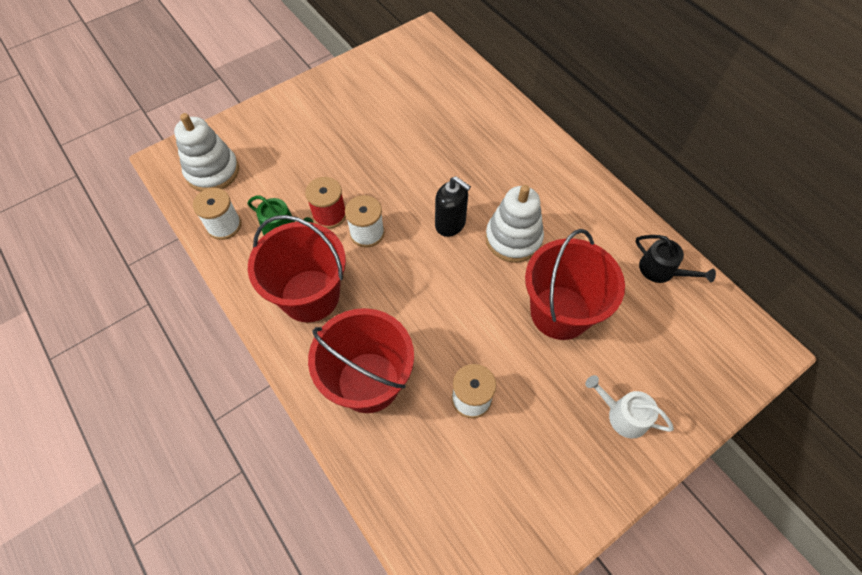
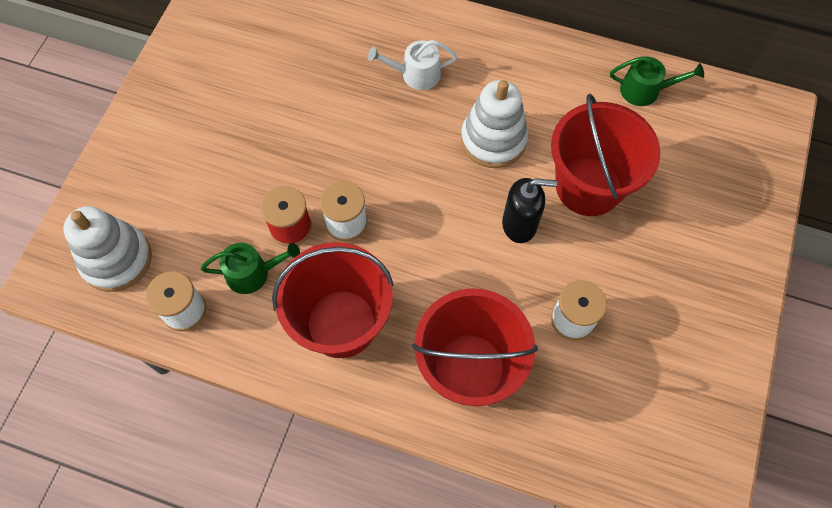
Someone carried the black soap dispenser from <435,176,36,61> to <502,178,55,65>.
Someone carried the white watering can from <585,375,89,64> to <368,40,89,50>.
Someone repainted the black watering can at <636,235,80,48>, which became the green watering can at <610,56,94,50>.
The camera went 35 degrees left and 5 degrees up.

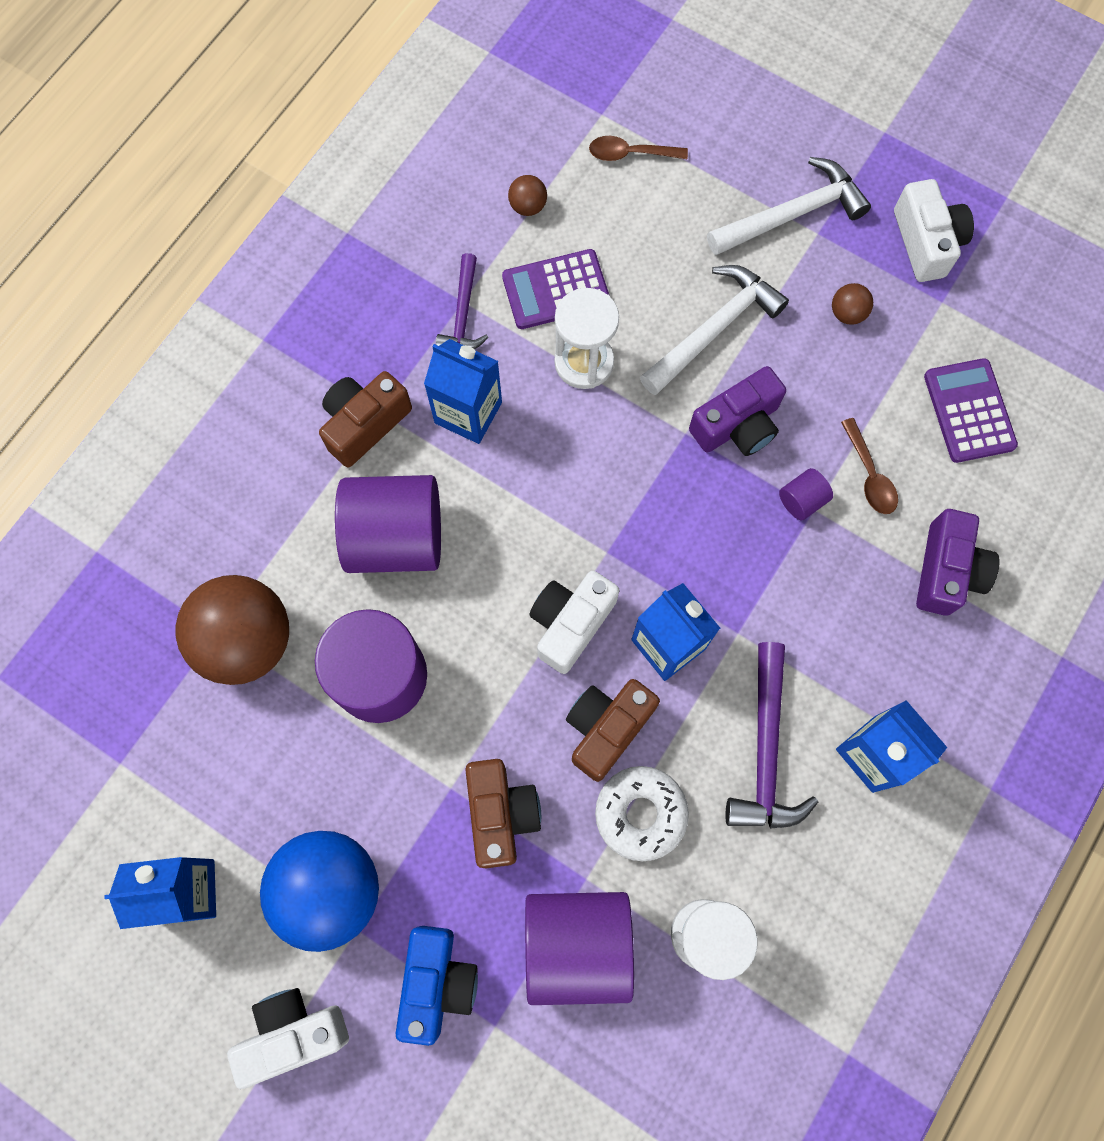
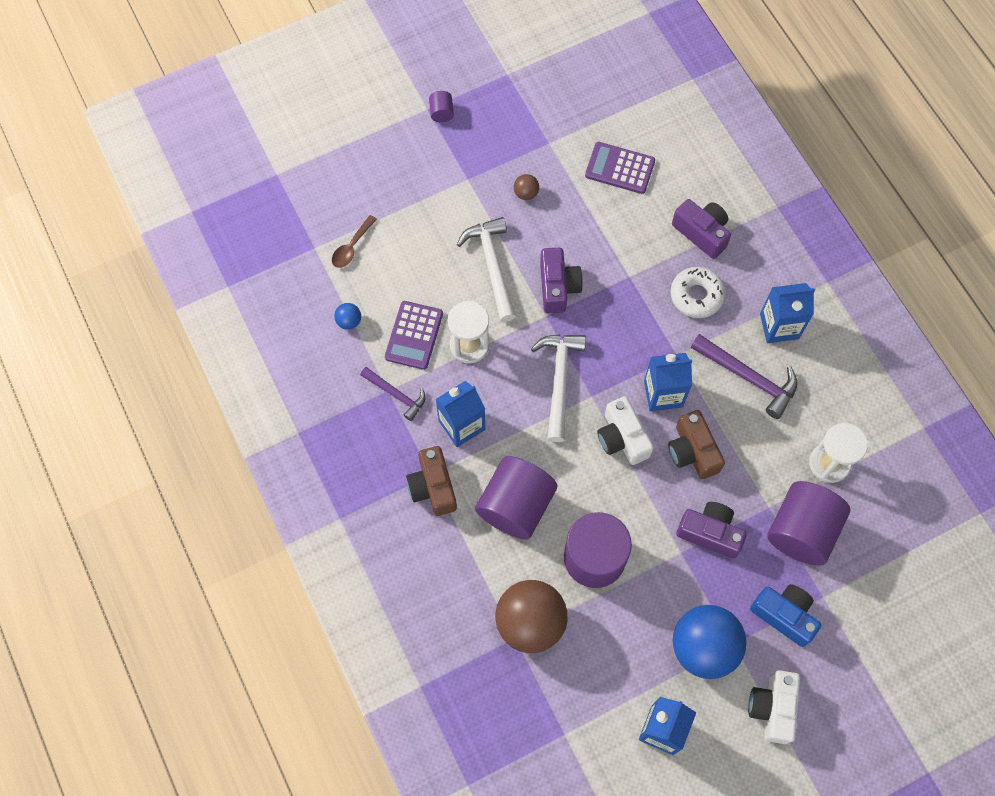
Someone repainted the brown camera at <466,759,75,109>, which became the purple camera at <676,502,71,56>.
Someone repainted the brown ball at <508,175,39,41>, which became the blue ball at <334,303,27,27>.
Someone carried the white donut from <595,766,94,95> to <670,267,56,51>.
Someone carried the white hammer from <707,157,164,98> to <531,335,55,107>.
Someone carried the purple cylinder from <779,468,54,53> to <429,91,25,31>.
Someone took away the brown spoon at <841,418,57,96>.
Someone took away the white camera at <894,179,80,103>.
The camera went 60 degrees left and 5 degrees down.

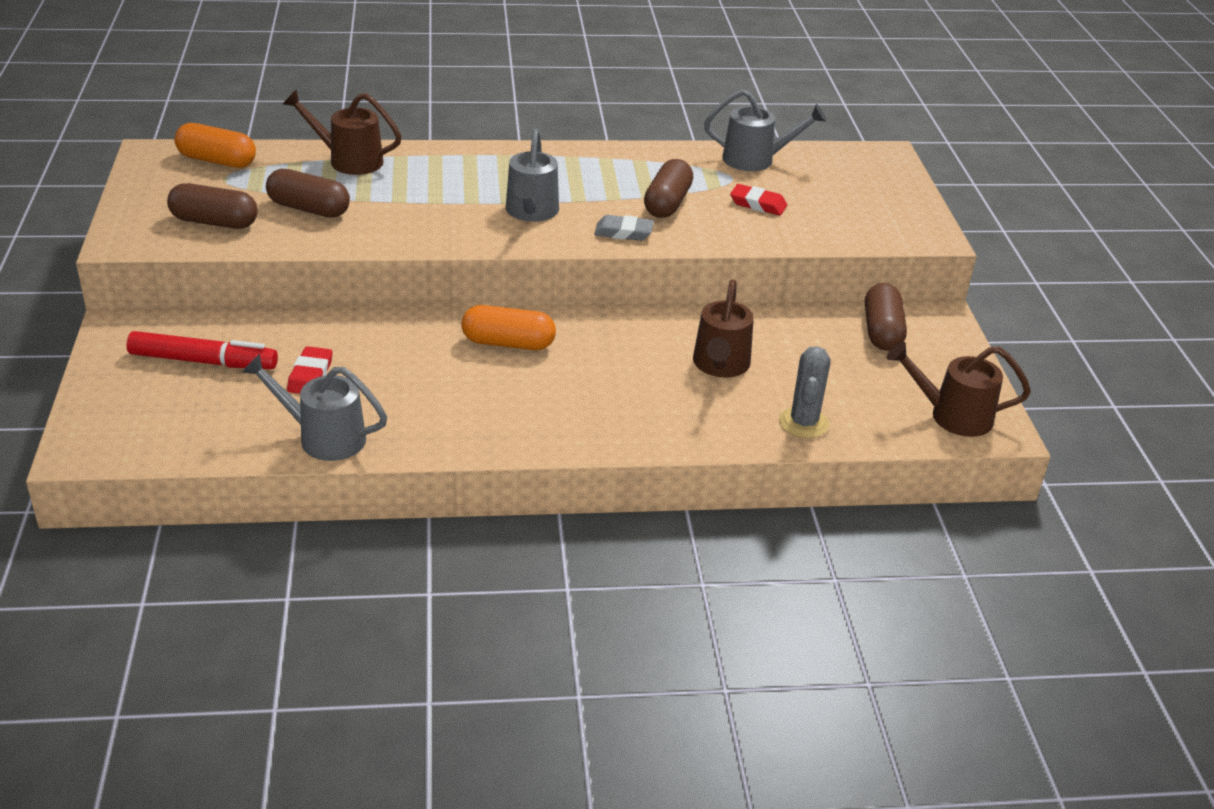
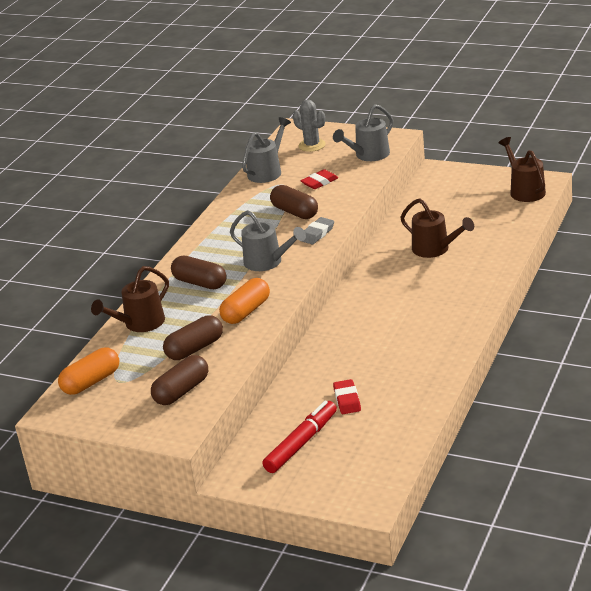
Someone carried the grey watering can from <242,354,145,107> to <333,104,60,57>.
Someone rotated the red eraser at <287,346,45,48> by 45 degrees clockwise.
Someone carried the orange capsule from <461,305,95,45> to <219,278,51,46>.
Someone carried the grey cactus from <779,346,52,92> to <293,100,33,52>.
Someone carried the brown capsule from <865,283,42,68> to <171,256,56,33>.
Someone rotated the brown watering can at <887,341,144,96> by 120 degrees clockwise.
The camera went 55 degrees left and 5 degrees down.

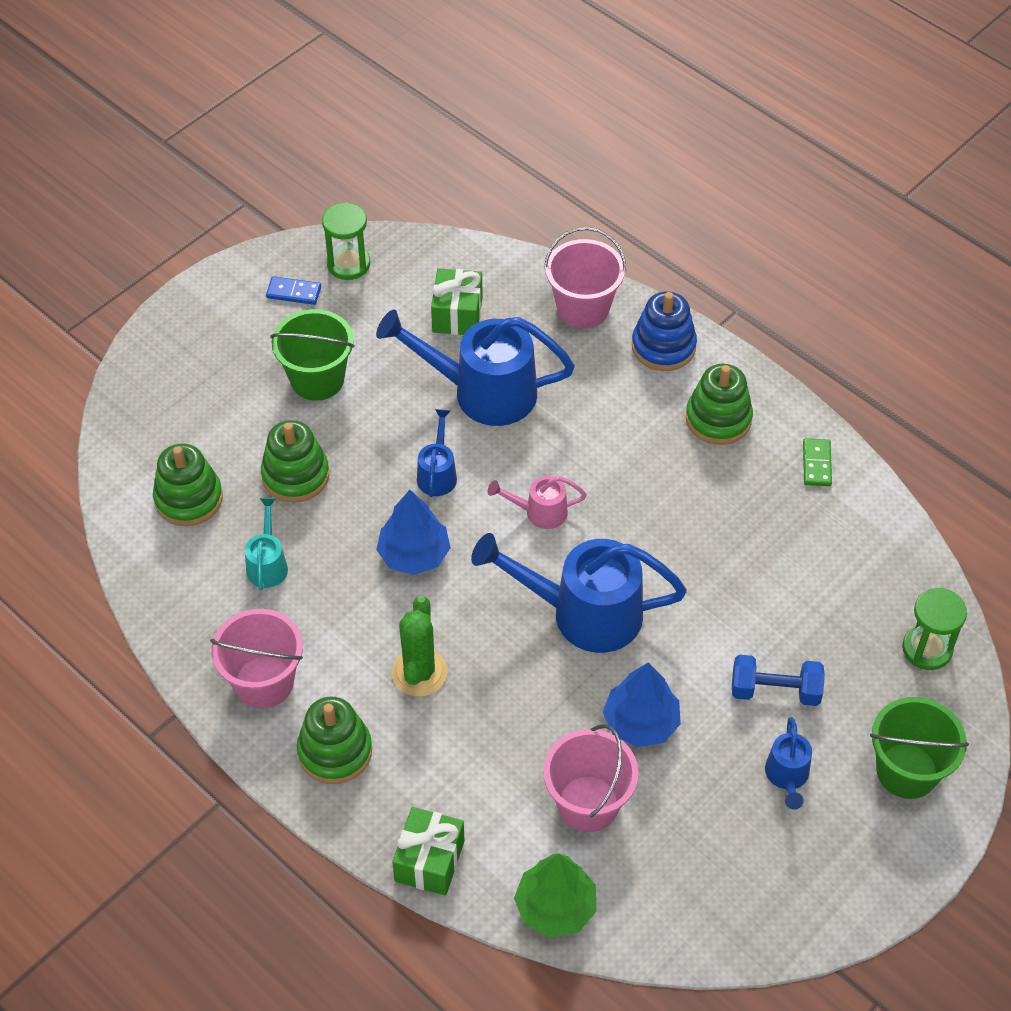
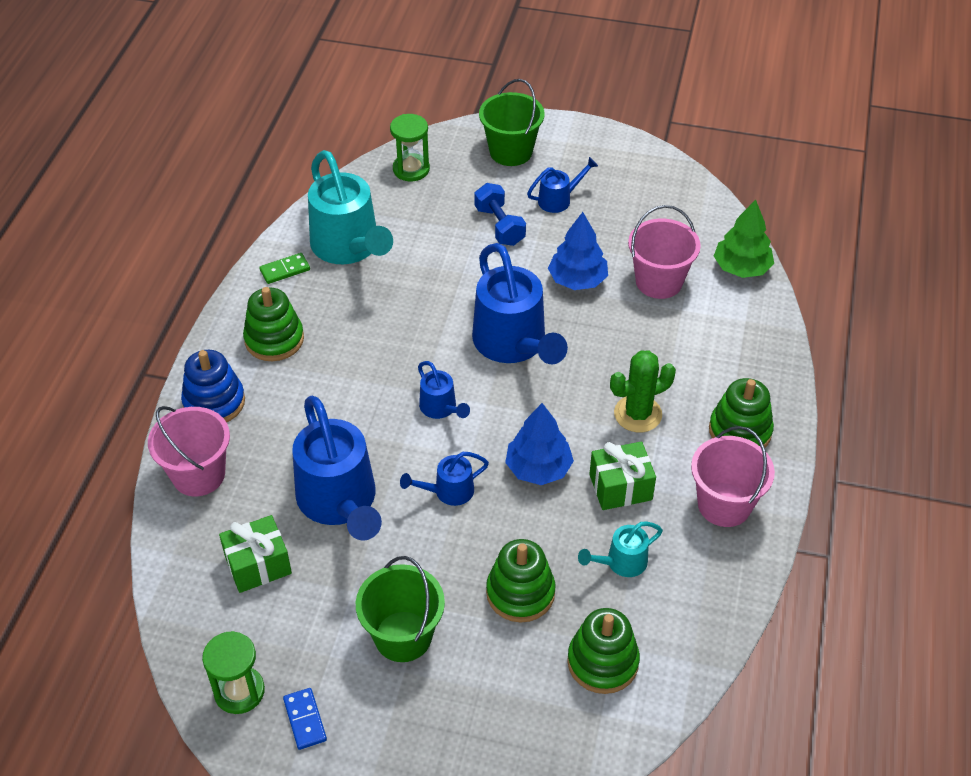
Someone carried the green gift from <392,807,73,89> to <589,441,67,69>.
Someone repainted the pink watering can at <488,476,99,53>, which became the blue watering can at <418,361,52,58>.
Someone put down the turquoise watering can at <308,150,85,114>.
The camera went 120 degrees left and 5 degrees down.

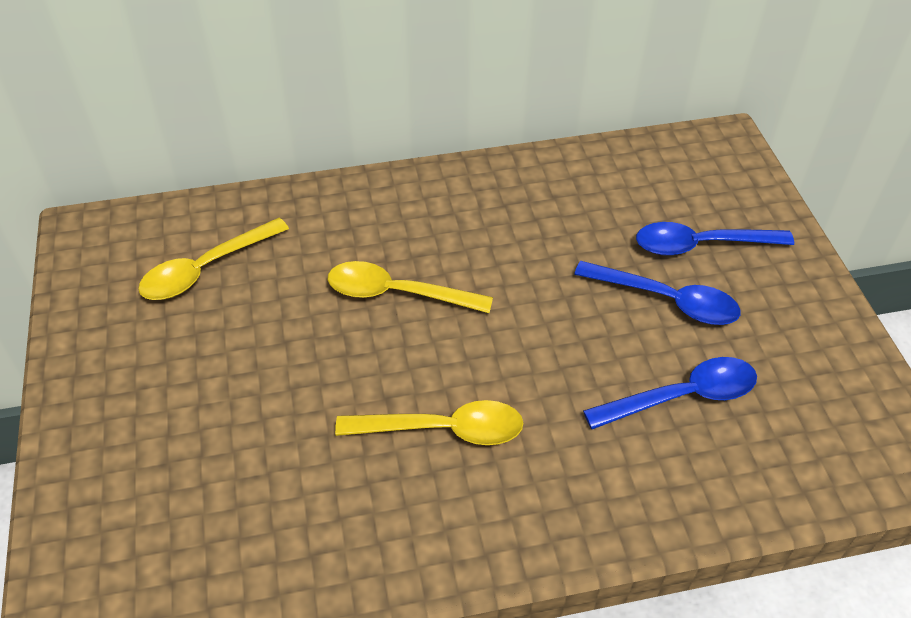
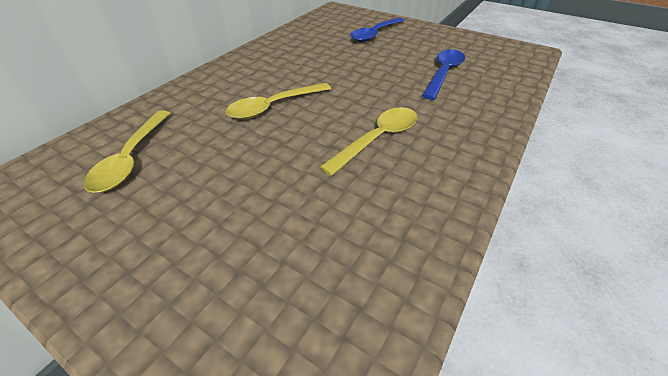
Someone took away the blue spoon at <574,261,167,64>.
The camera went 45 degrees left and 5 degrees down.

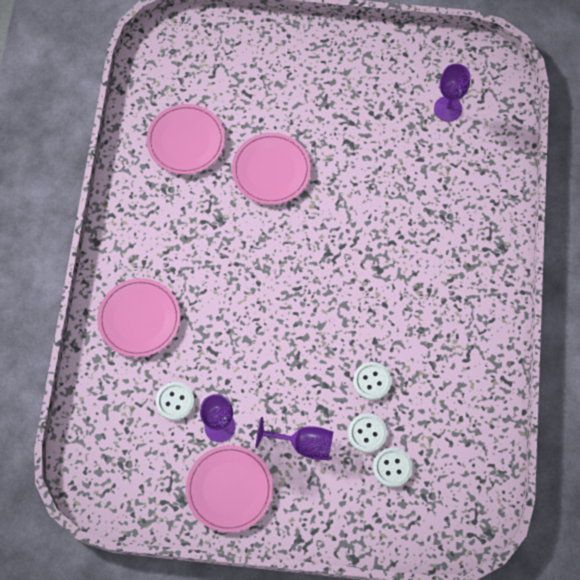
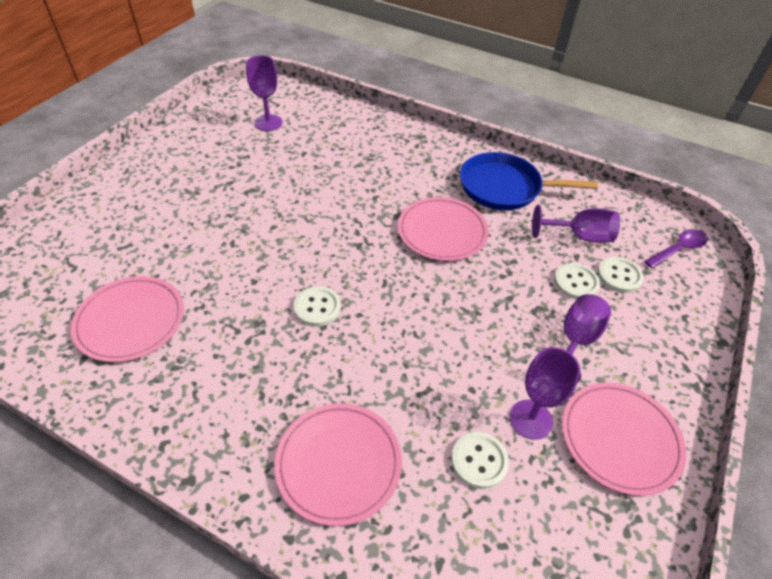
Someone carried the pink plate from <232,133,79,72> to <398,197,91,64>.
Someone carried the white button from <353,362,39,38> to <294,286,47,41>.
Someone put down the blue pan at <460,152,138,58>.
Someone put down the purple goblet at <532,205,88,38>.
Someone put down the purple spoon at <644,229,64,39>.
The camera went 70 degrees left and 20 degrees down.

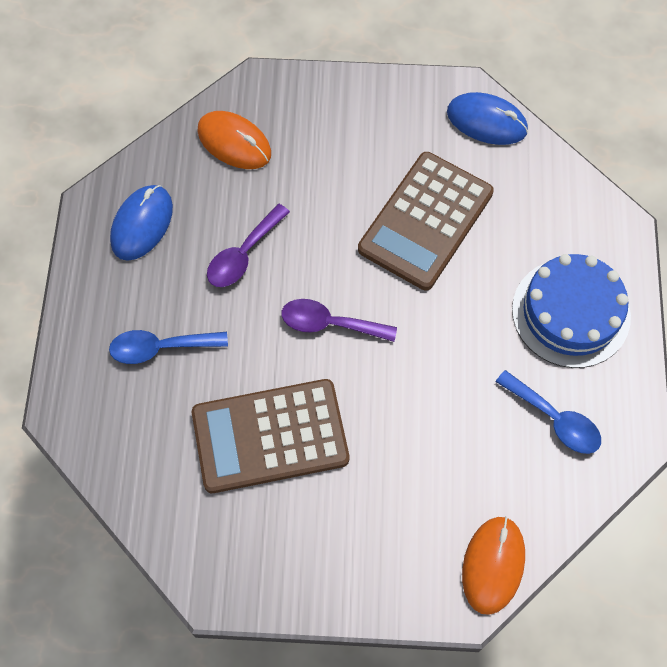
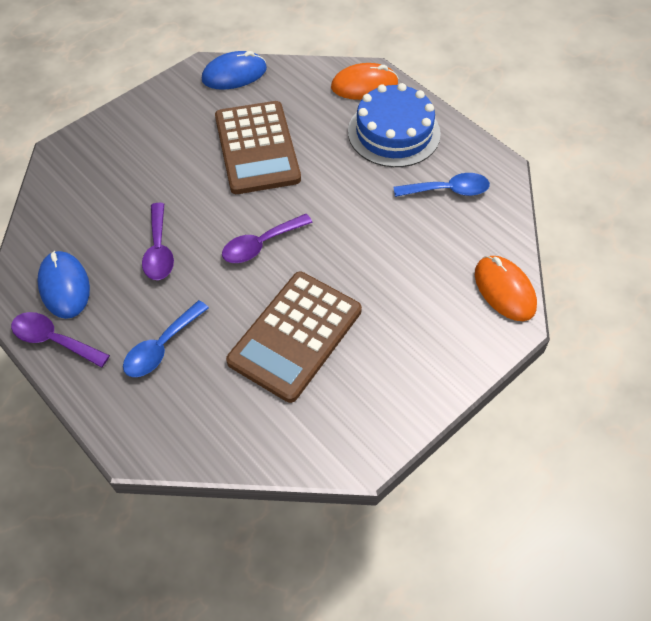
Someone carried the orange mouse from <197,111,74,58> to <331,63,67,37>.
Someone put down the purple spoon at <11,312,99,56>.
The camera went 45 degrees left and 10 degrees down.

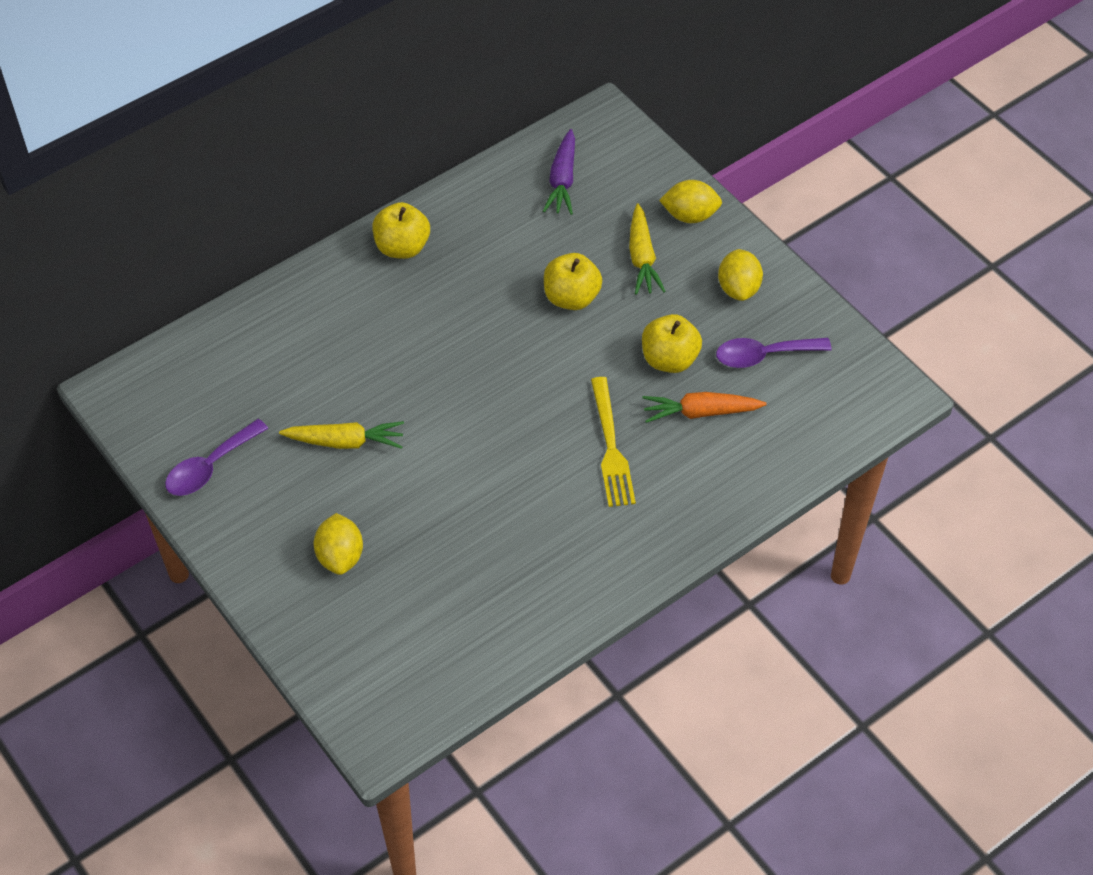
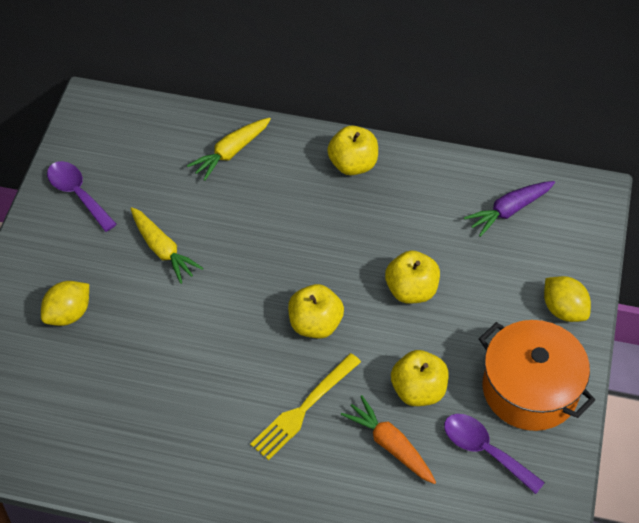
Someone rotated the purple spoon at <165,419,103,77> by 45 degrees clockwise.
Someone carried the yellow carrot from <629,203,37,92> to <187,118,84,63>.
Someone swapped the yellow lemon at <718,249,45,52> for the orange pot at <479,320,116,111>.
Someone put down the yellow apple at <288,284,56,54>.
The camera went 50 degrees right and 0 degrees up.

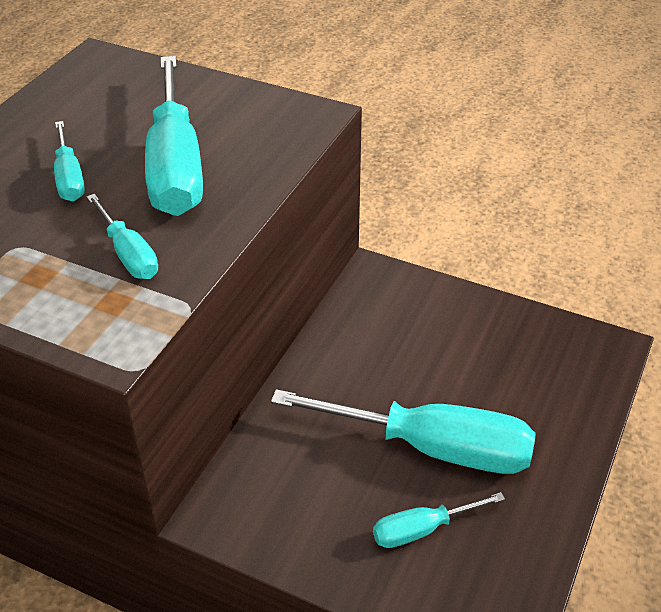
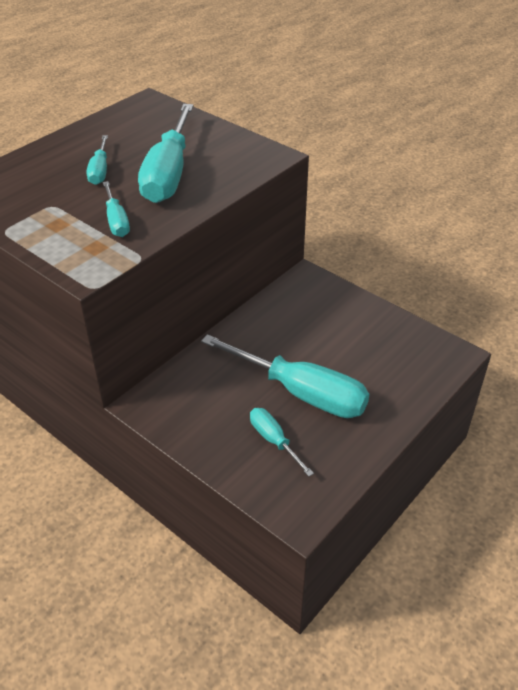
Someone rotated the turquoise screwdriver at <373,492,132,56> by 60 degrees clockwise.
The camera went 15 degrees right and 0 degrees up.

